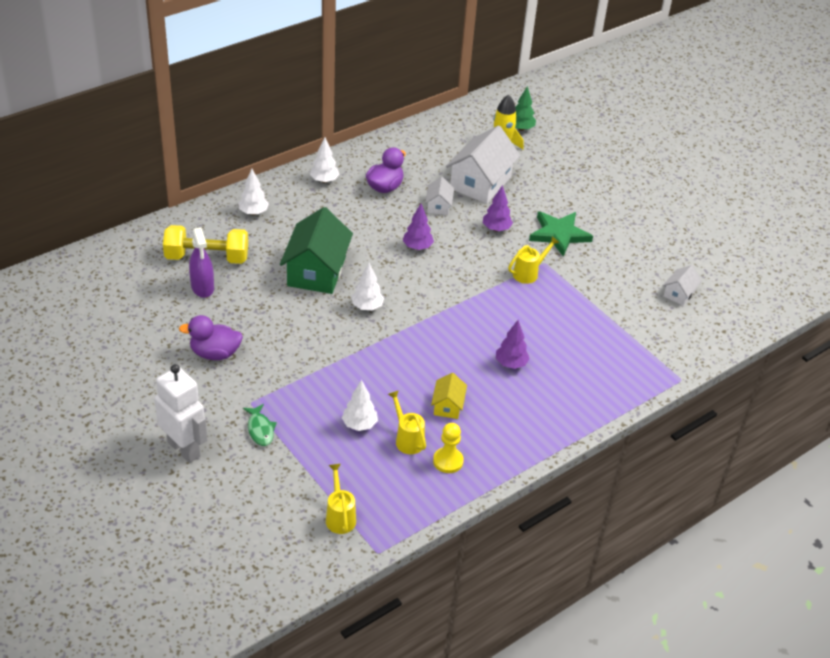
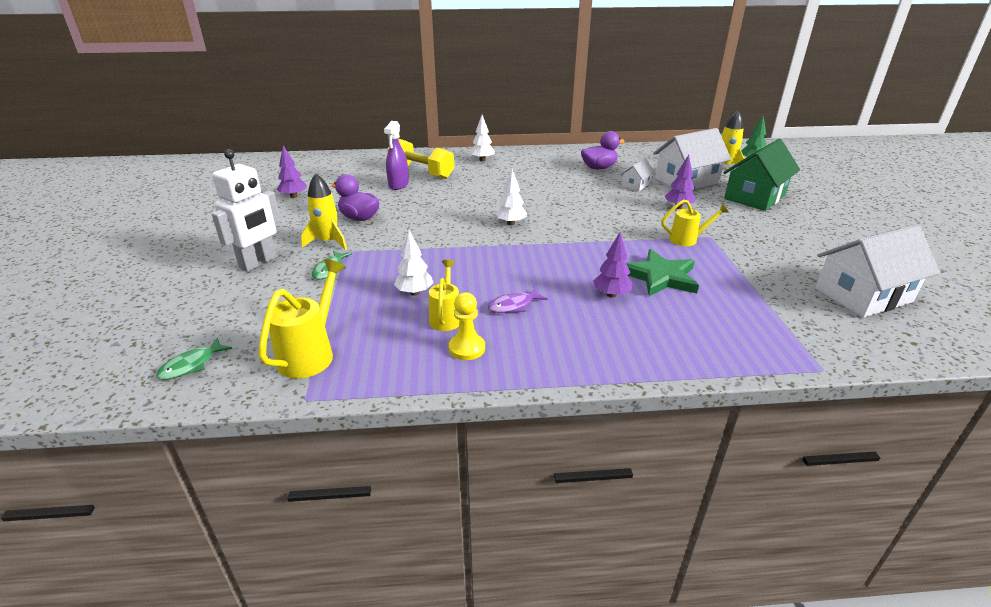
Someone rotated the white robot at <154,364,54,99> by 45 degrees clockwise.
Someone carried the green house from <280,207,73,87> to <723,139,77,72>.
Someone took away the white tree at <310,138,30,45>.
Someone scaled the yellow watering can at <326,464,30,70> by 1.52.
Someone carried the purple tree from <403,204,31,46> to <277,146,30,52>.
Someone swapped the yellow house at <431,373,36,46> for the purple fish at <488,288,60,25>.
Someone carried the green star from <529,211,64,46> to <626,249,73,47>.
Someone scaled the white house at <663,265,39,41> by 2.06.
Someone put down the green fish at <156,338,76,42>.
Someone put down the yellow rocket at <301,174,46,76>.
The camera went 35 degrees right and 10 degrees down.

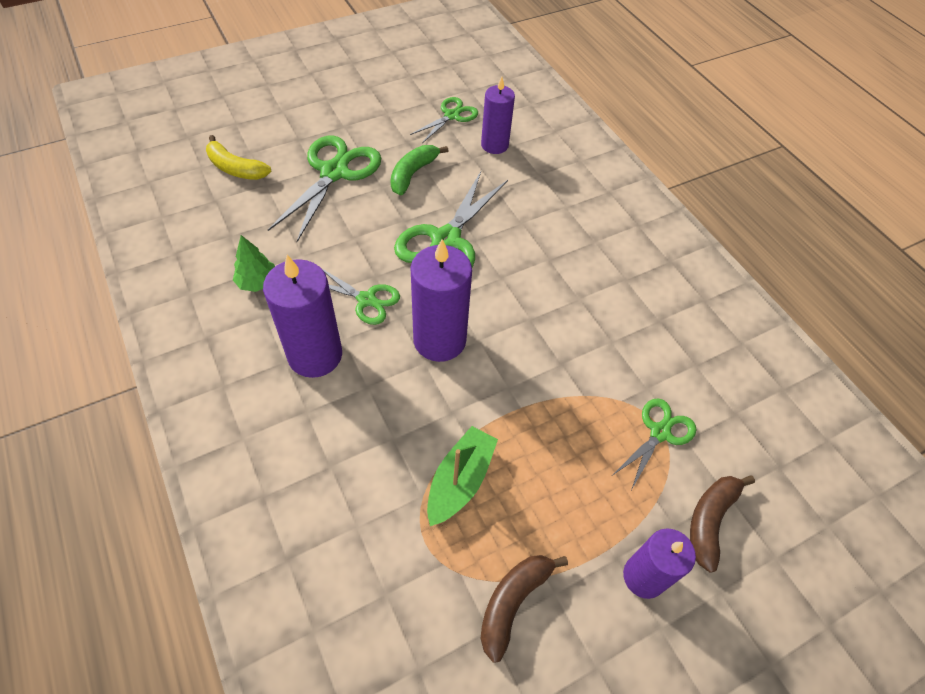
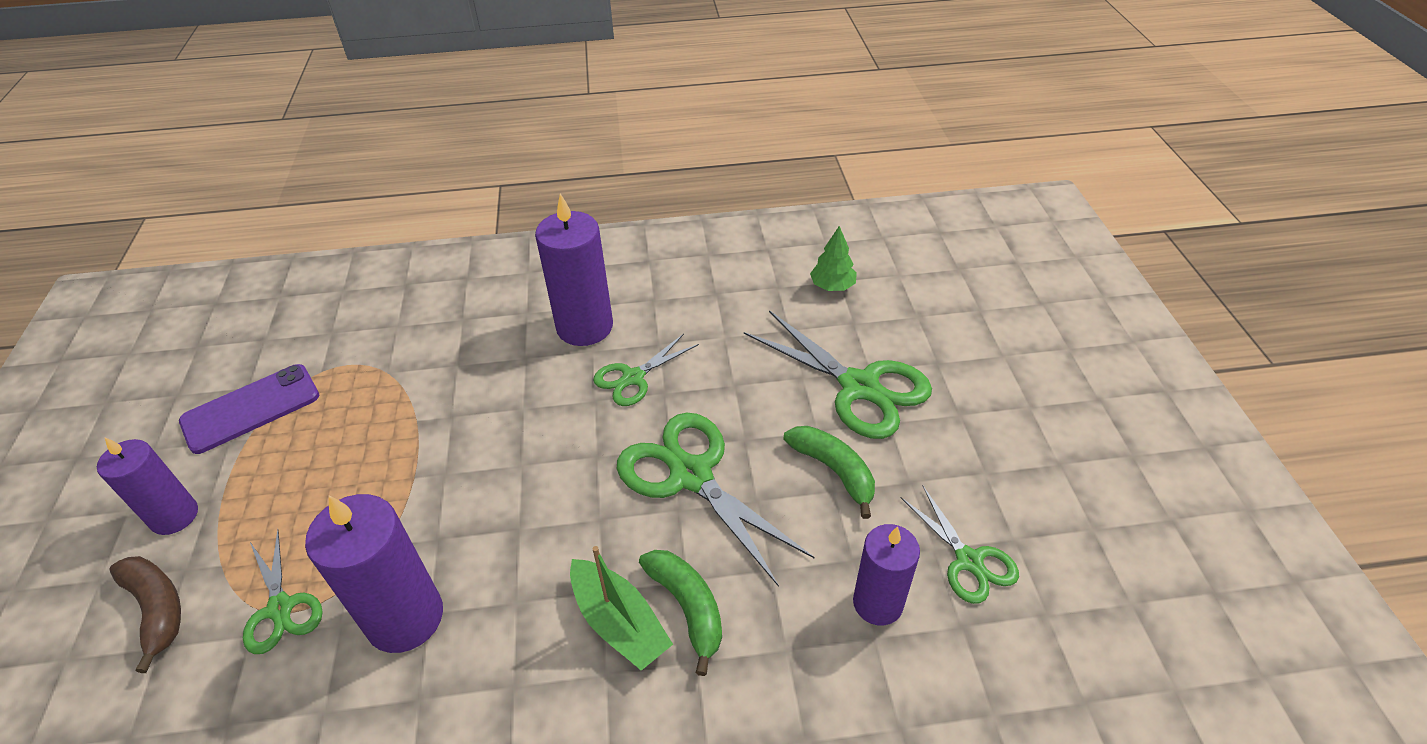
Someone took away the yellow banana at <206,135,65,45>.
Someone carried the green tree from <233,235,42,57> to <810,226,47,65>.
Someone carried the purple candle from <410,239,62,123> to <305,494,138,159>.
Someone carried the green boat from <427,426,71,100> to <570,546,103,125>.
Someone swapped the brown banana at <480,555,88,108> for the purple phone at <179,364,140,90>.
Someone put down the green banana at <639,550,83,126>.
The camera went 115 degrees right and 10 degrees down.

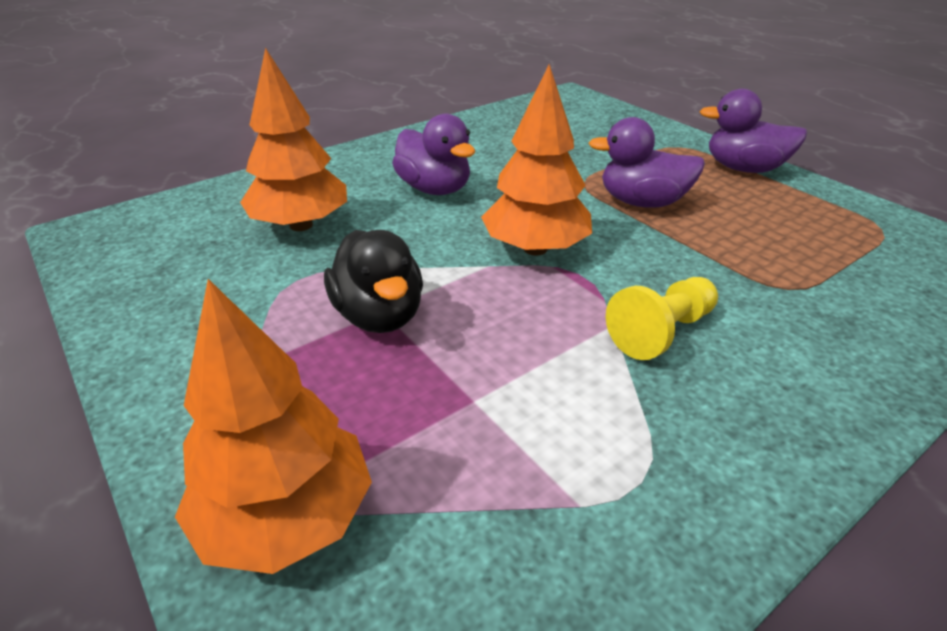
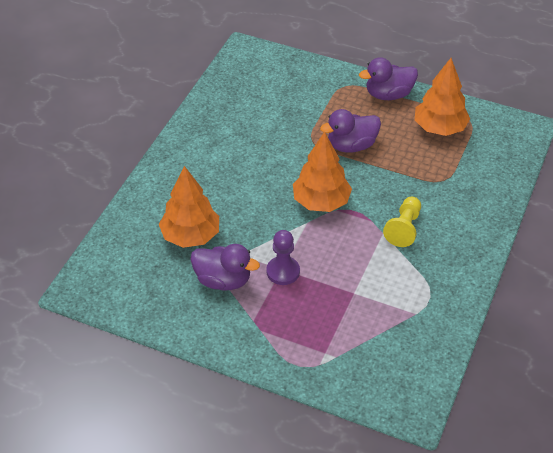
Someone carried the orange tree from <175,279,197,295> to <415,58,55,78>.
Someone swapped the black duck at <324,230,99,103> for the purple pawn at <266,230,34,55>.
Someone carried the purple duck from <392,114,83,81> to <190,244,70,46>.
The camera went 30 degrees left and 10 degrees up.

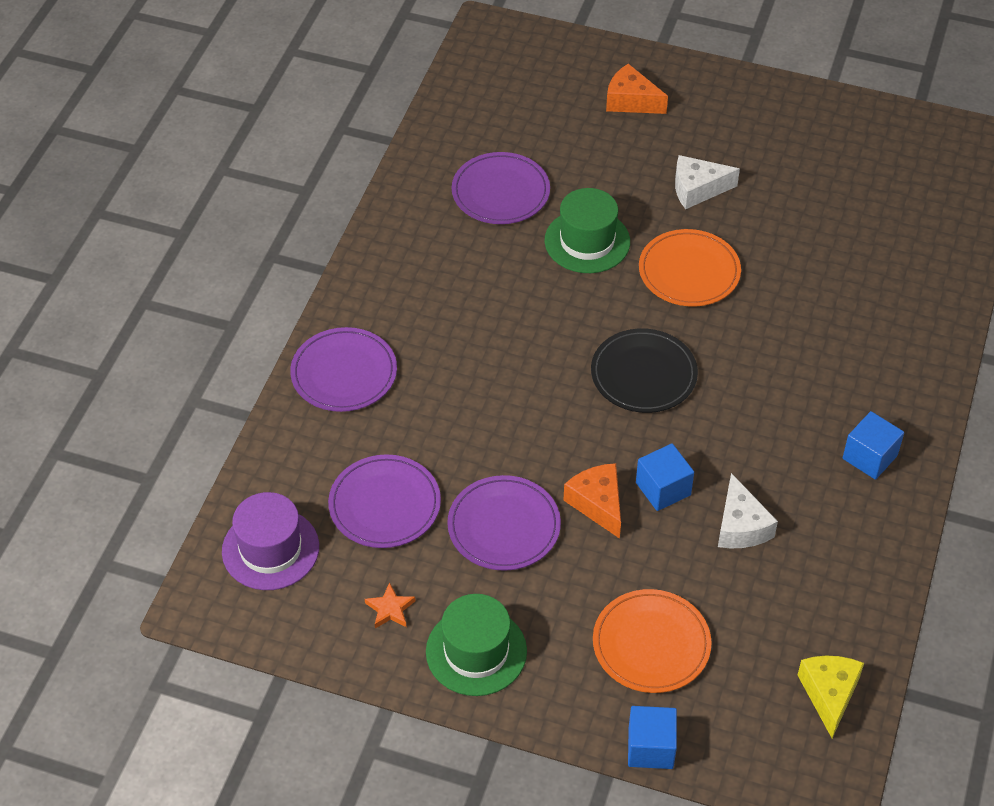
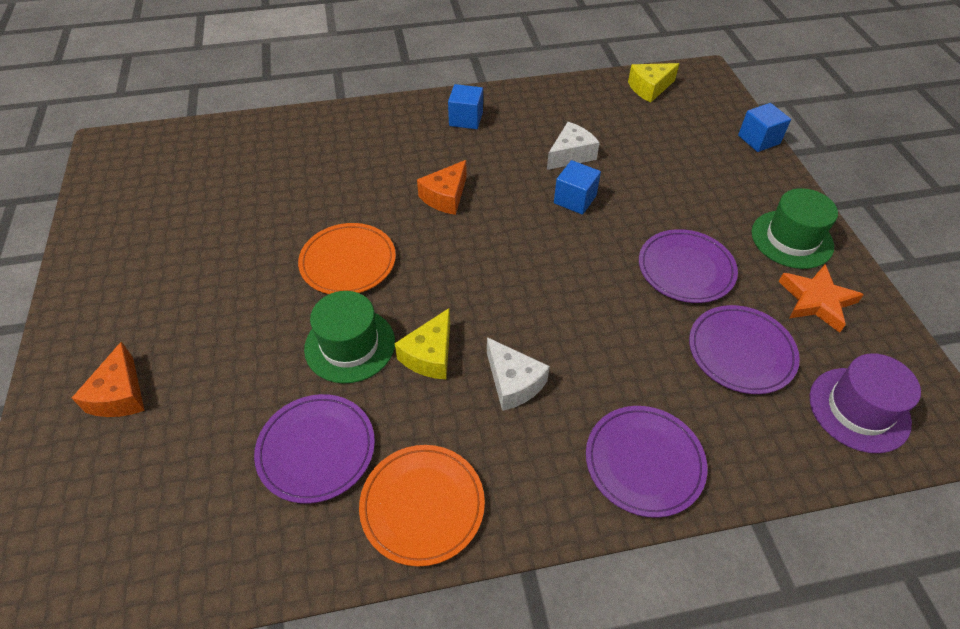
Someone scaled the orange star at <365,582,50,46> by 1.78.
Someone carried the orange cheese from <564,463,57,76> to <417,160,50,55>.
Someone took away the black plate at <591,328,107,85>.
Someone carried the orange plate from <593,589,119,104> to <359,445,126,122>.
Someone carried the white cheese from <675,155,65,54> to <487,337,63,74>.
Someone put down the yellow cheese at <394,308,56,72>.
The camera went 120 degrees left and 0 degrees up.

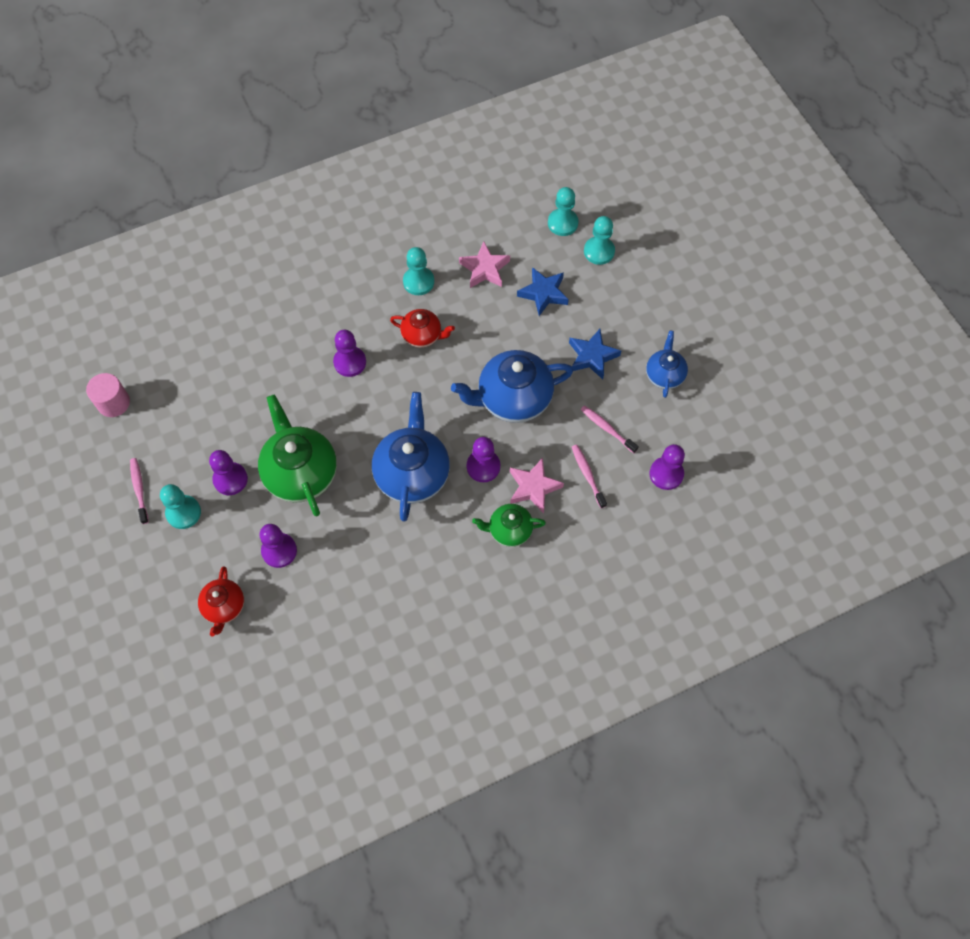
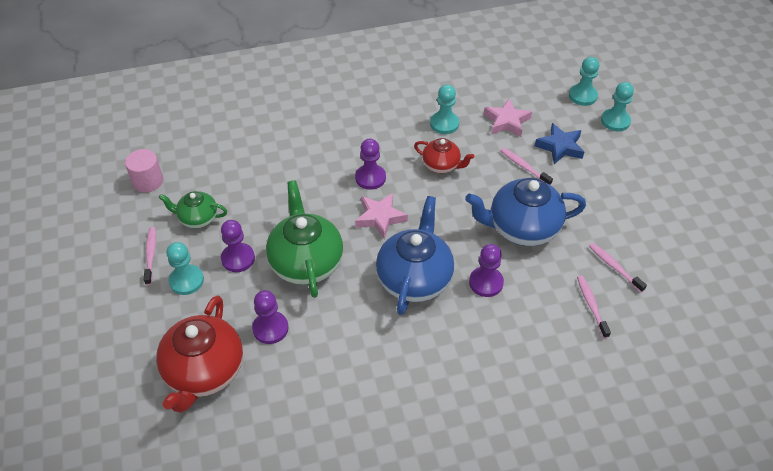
Someone scaled the red teapot at <198,566,46,71> by 1.79.
Someone carried the green teapot from <472,504,74,43> to <159,191,68,37>.
Someone carried the pink star from <510,458,54,55> to <355,193,53,46>.
Someone took away the blue star at <569,329,52,51>.
Someone took away the blue teapot at <646,330,42,68>.
Someone took away the purple pawn at <650,444,35,46>.
Someone put down the pink toothbrush at <501,148,52,37>.
The camera went 10 degrees right and 15 degrees down.

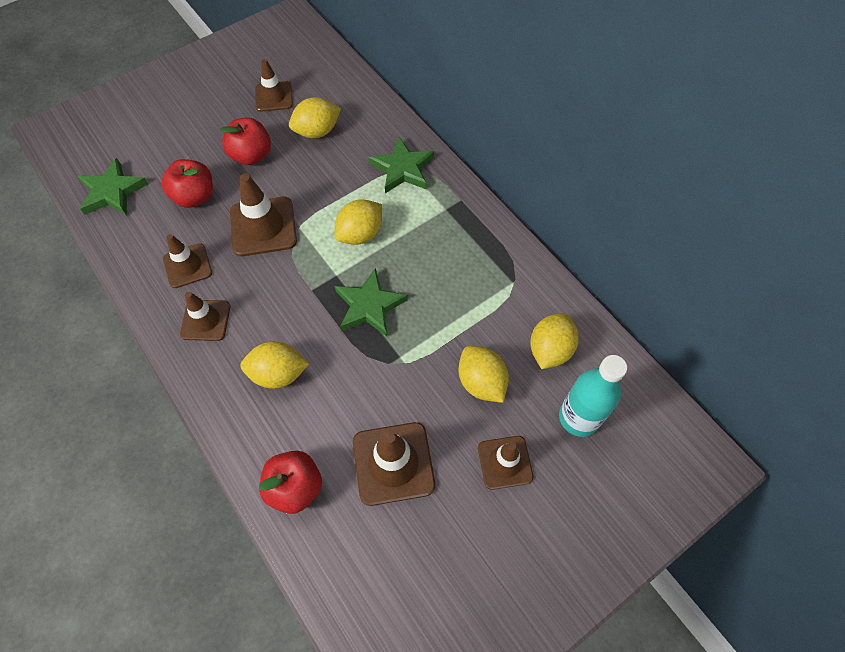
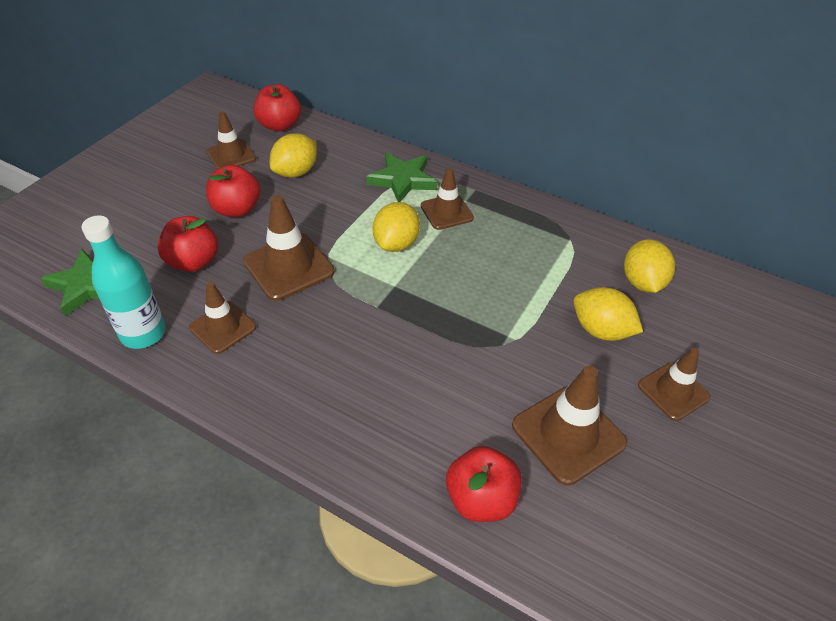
Someone carried the brown traffic cone from <180,292,50,49> to <421,167,53,63>.
Someone took away the yellow lemon at <240,341,69,48>.
Someone took away the green star at <335,268,73,69>.
Someone carried the turquoise bottle from <559,355,68,82> to <82,215,84,134>.
Someone put down the red apple at <254,84,47,48>.
The camera went 25 degrees left and 15 degrees down.

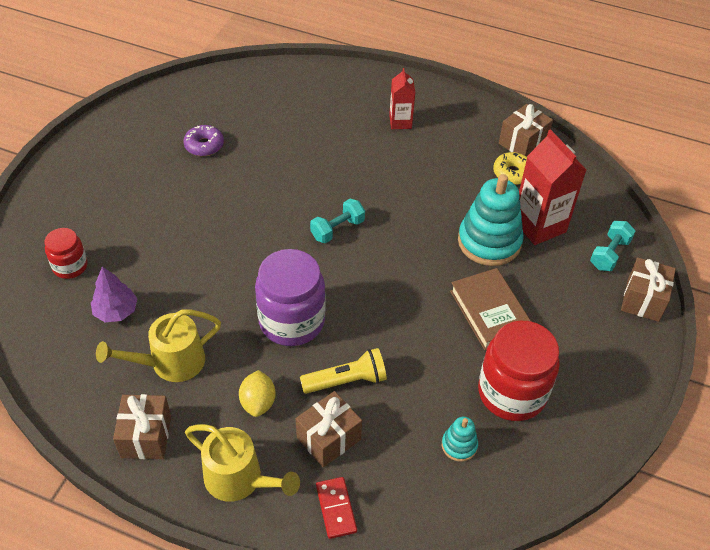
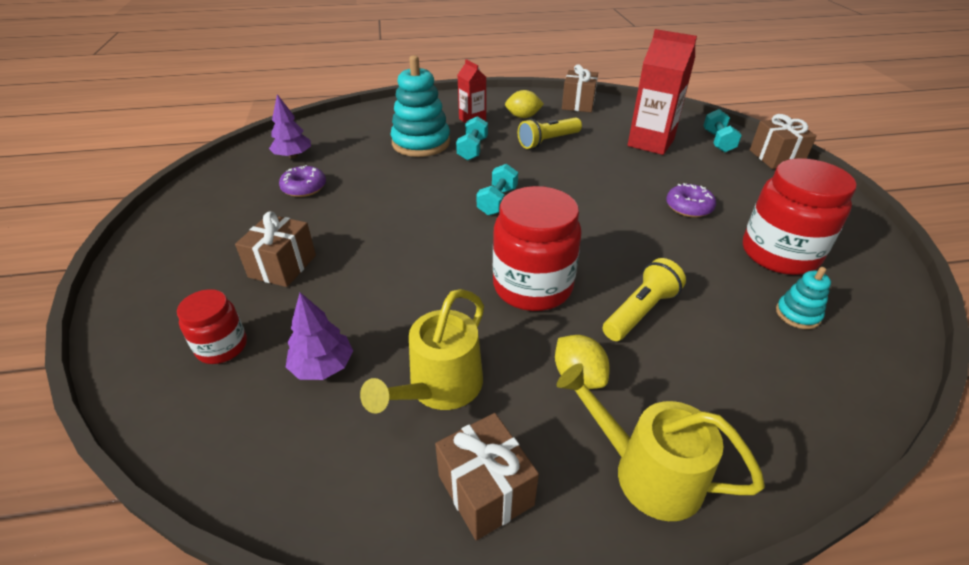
Someone rotated the yellow watering can at <185,424,115,78> by 150 degrees counterclockwise.
Someone repainted the purple jar at <255,249,71,97>, which became the red jar at <493,186,89,125>.
Someone carried the brown gift from <296,391,66,76> to <235,211,81,76>.
Someone took away the red domino at <316,477,41,62>.
Someone swapped the brown book at <450,268,81,82> for the purple donut at <666,183,50,35>.
Someone carried the turquoise stacking toy from <458,174,66,92> to <390,55,60,102>.
Someone took away the yellow donut at <493,152,34,33>.
Someone put down the purple tree at <269,94,42,65>.
Someone put down the turquoise dumbbell at <456,116,32,44>.
Someone put down the yellow lemon at <505,90,39,28>.
Someone put down the yellow flashlight at <518,118,64,31>.
The camera went 30 degrees left and 10 degrees down.

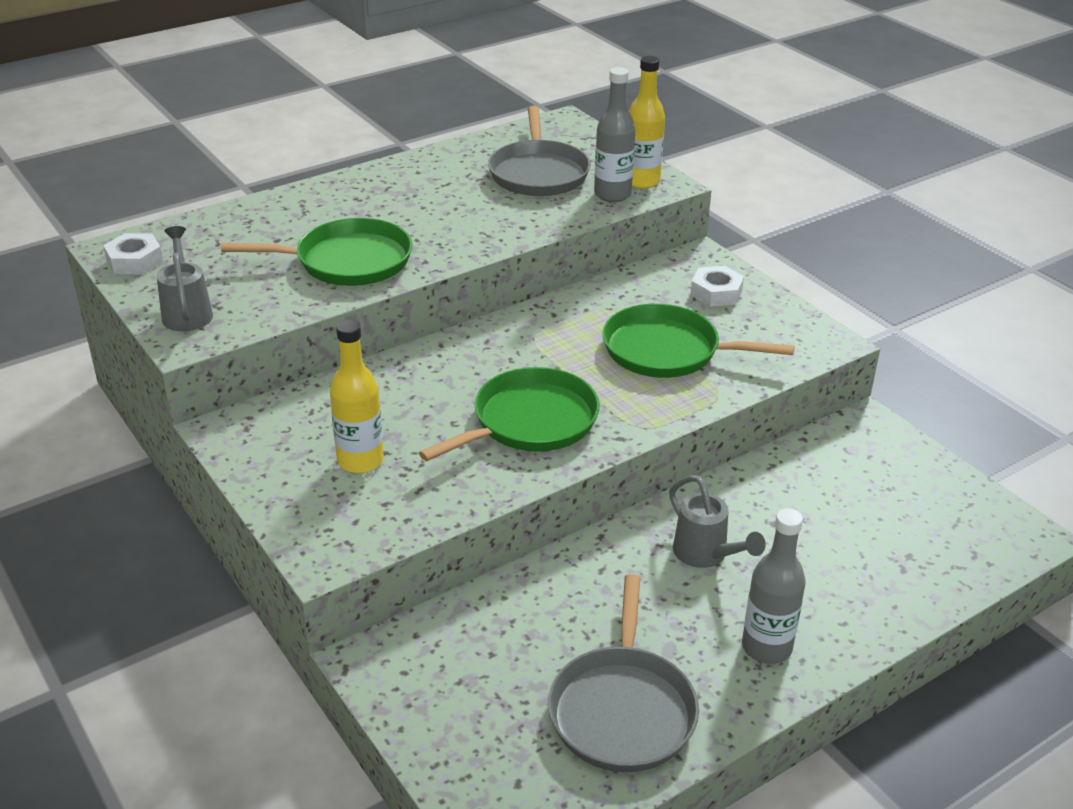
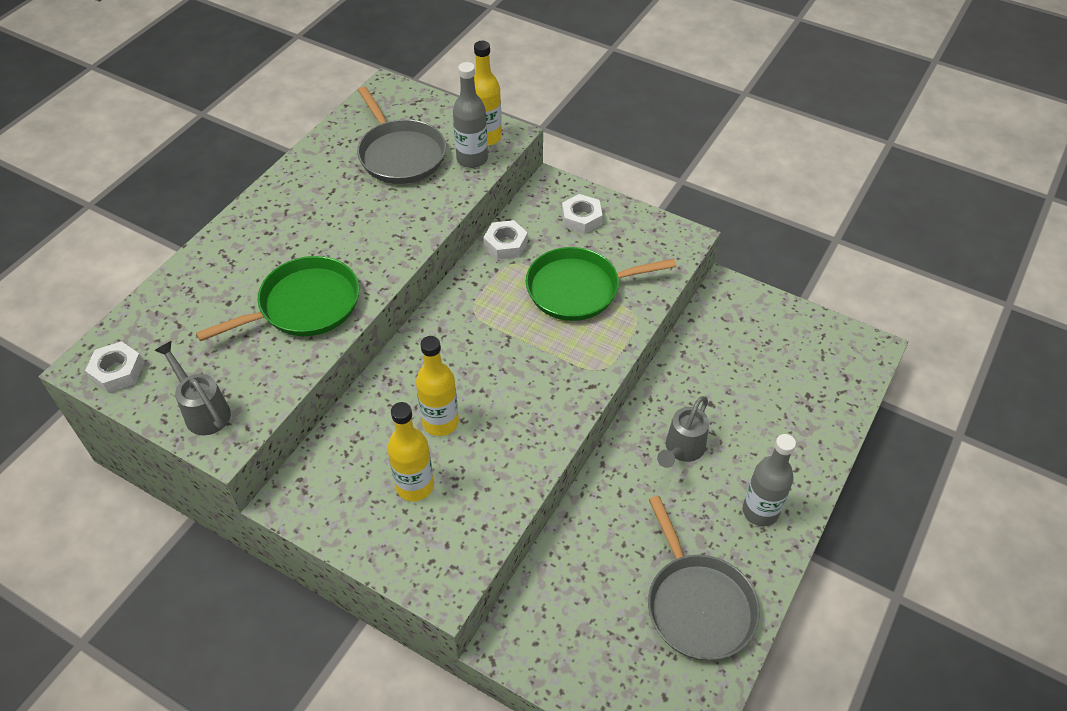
Someone took away the green pan at <419,367,181,94>.
Someone rotated the grey watering can at <669,475,97,93> by 90 degrees clockwise.
Someone put down the yellow bottle at <416,336,43,100>.
Someone put down the white nut at <483,220,45,40>.
The camera went 25 degrees left and 15 degrees up.

